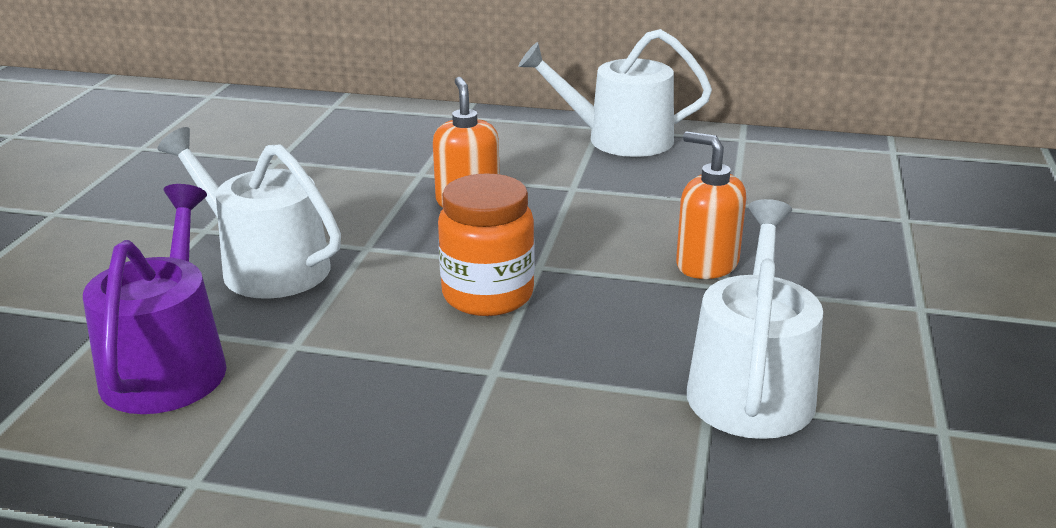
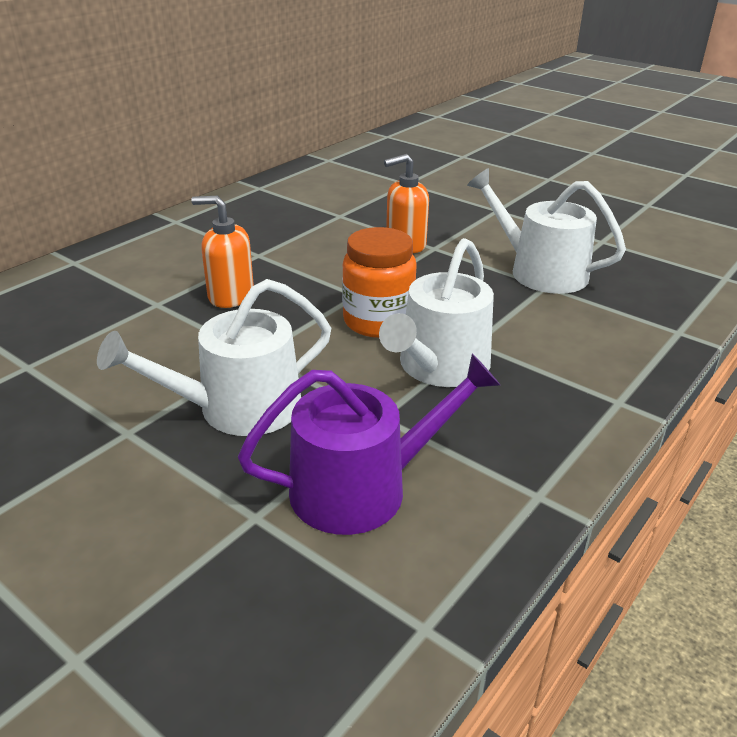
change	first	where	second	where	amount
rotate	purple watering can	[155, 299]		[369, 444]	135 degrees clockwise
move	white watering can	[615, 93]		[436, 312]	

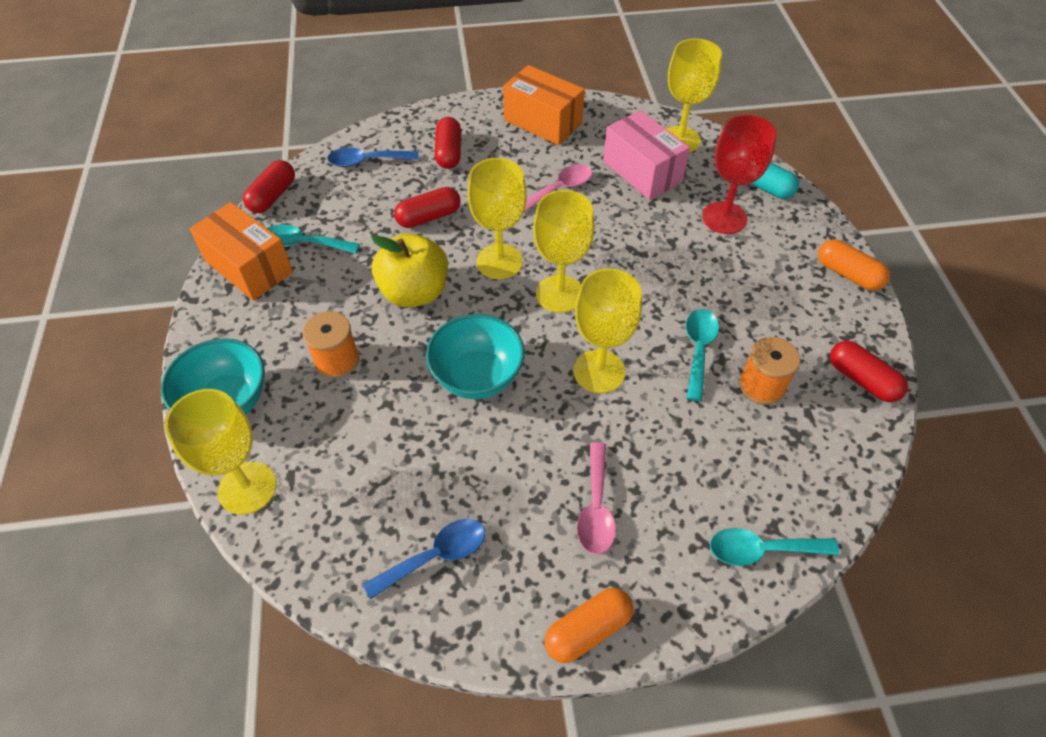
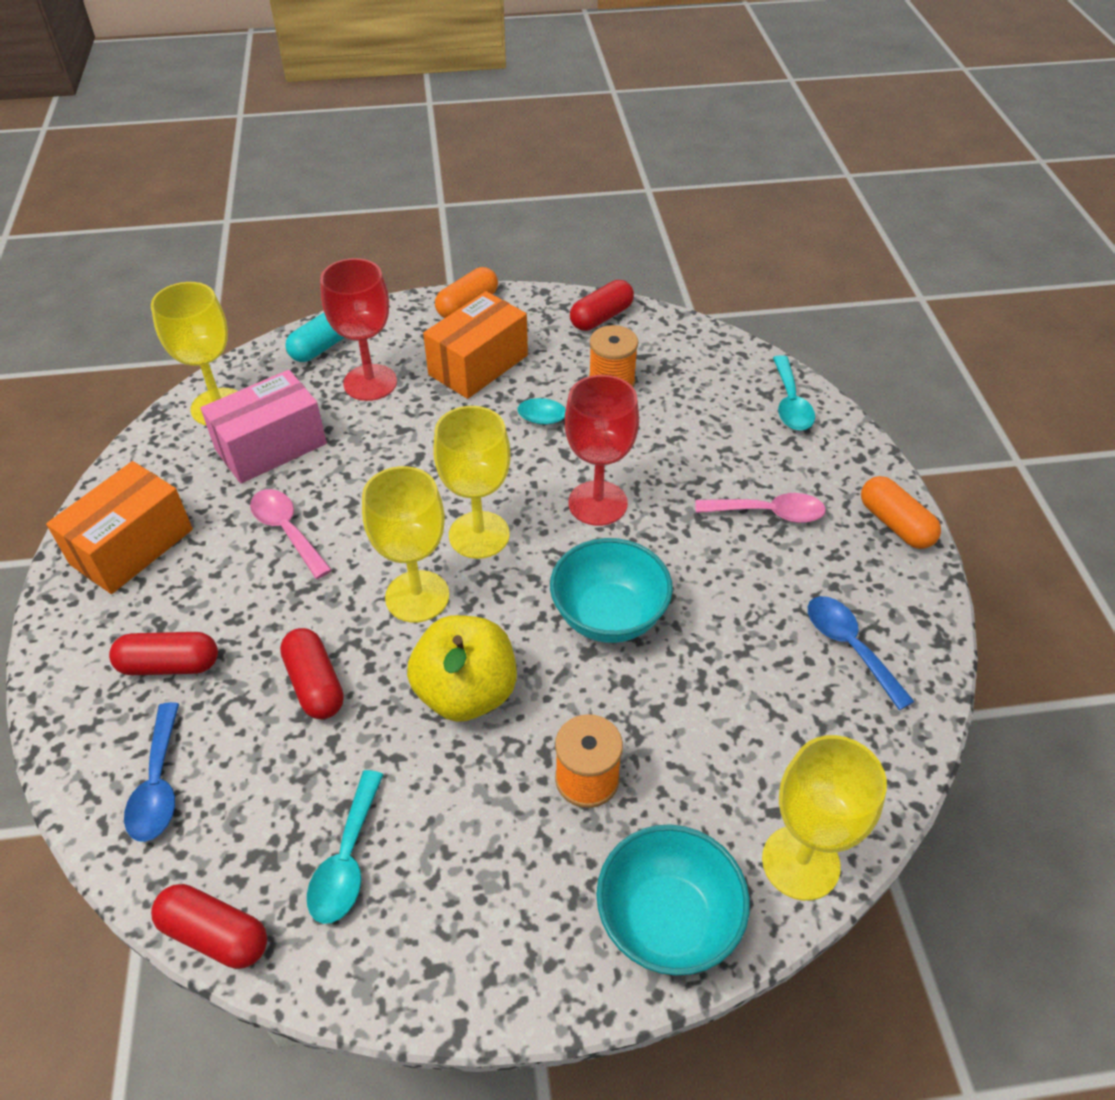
change	first	where	second	where	amount
move	orange box	[241, 251]		[475, 345]	
recolor	yellow goblet	[608, 331]	red goblet	[602, 450]	

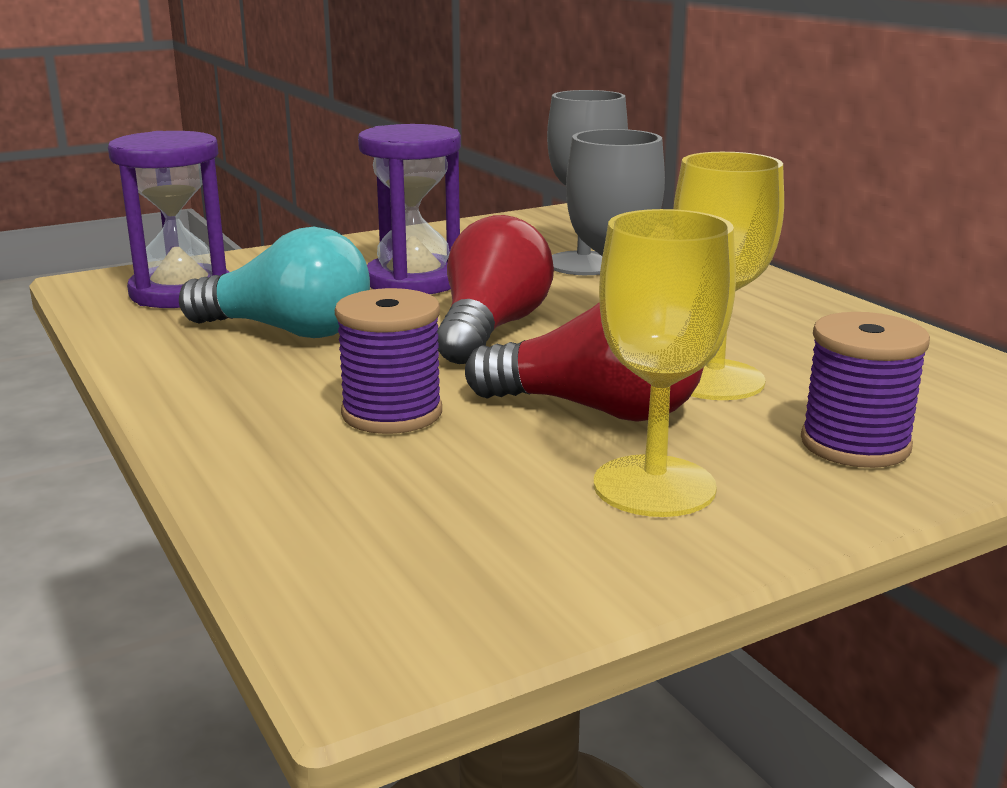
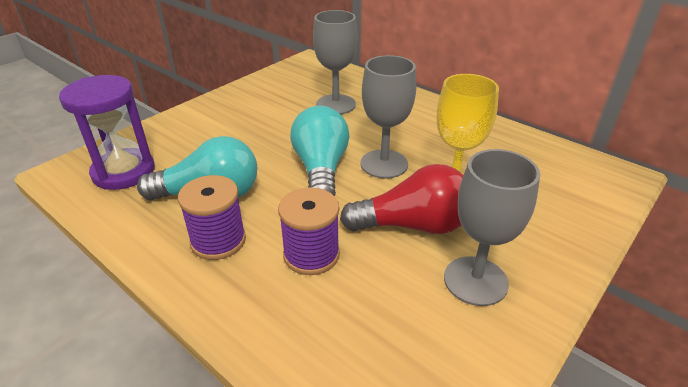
change	first	where	second	where	amount
delete	purple hourglass	[409, 209]			
recolor	red light bulb	[495, 289]	turquoise light bulb	[320, 151]	
recolor	yellow goblet	[665, 363]	grey goblet	[492, 227]	
move	purple spool	[865, 390]		[212, 217]	

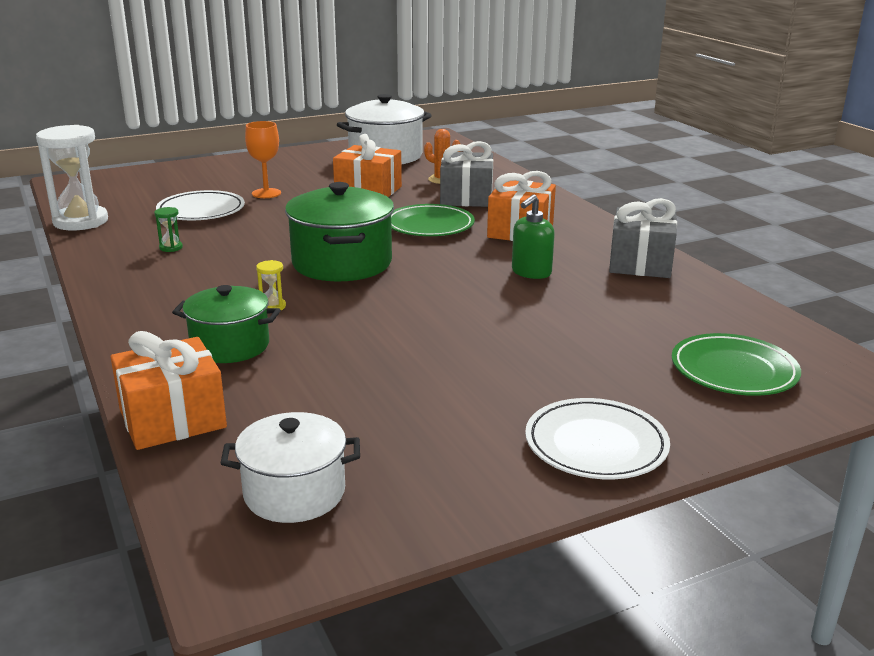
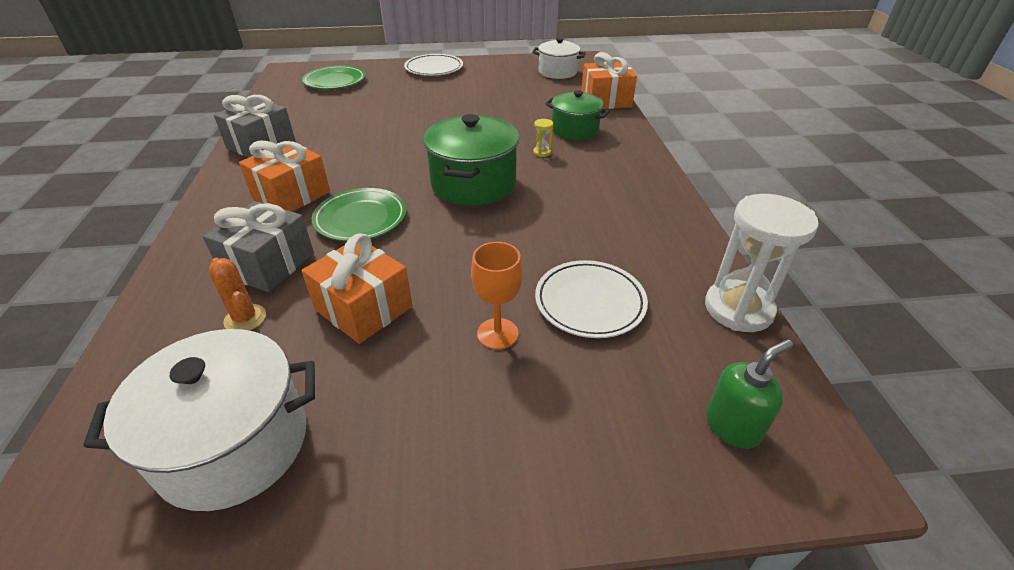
change	first	where	second	where	amount
delete	green hourglass	[168, 229]			
move	green soap dispenser	[533, 237]		[749, 394]	

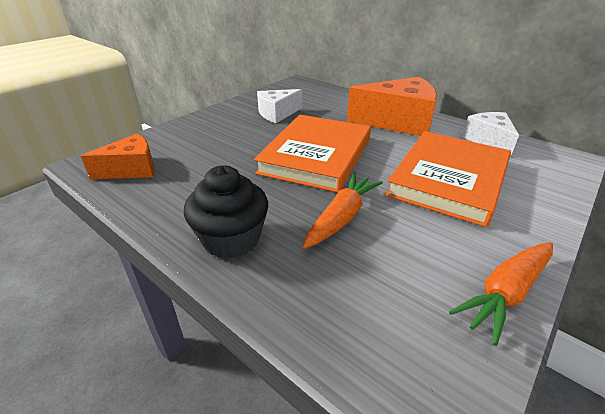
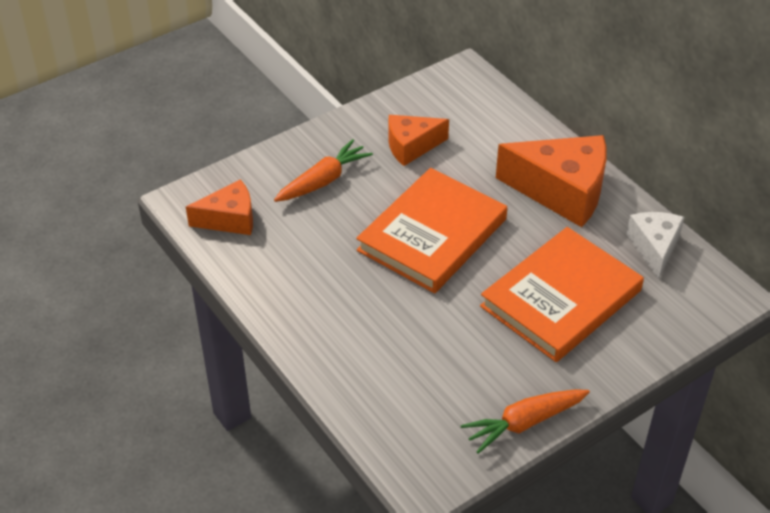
change	first	where	second	where	amount
delete	black cupcake	[226, 212]			
recolor	white cheese	[279, 106]	orange cheese	[418, 140]	
move	orange carrot	[342, 211]		[323, 170]	

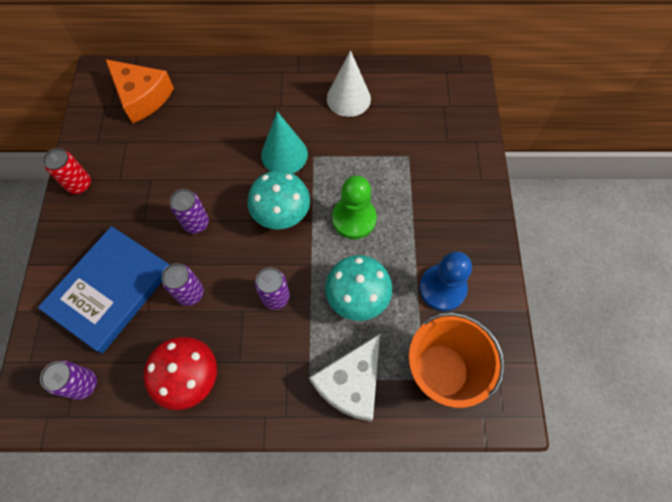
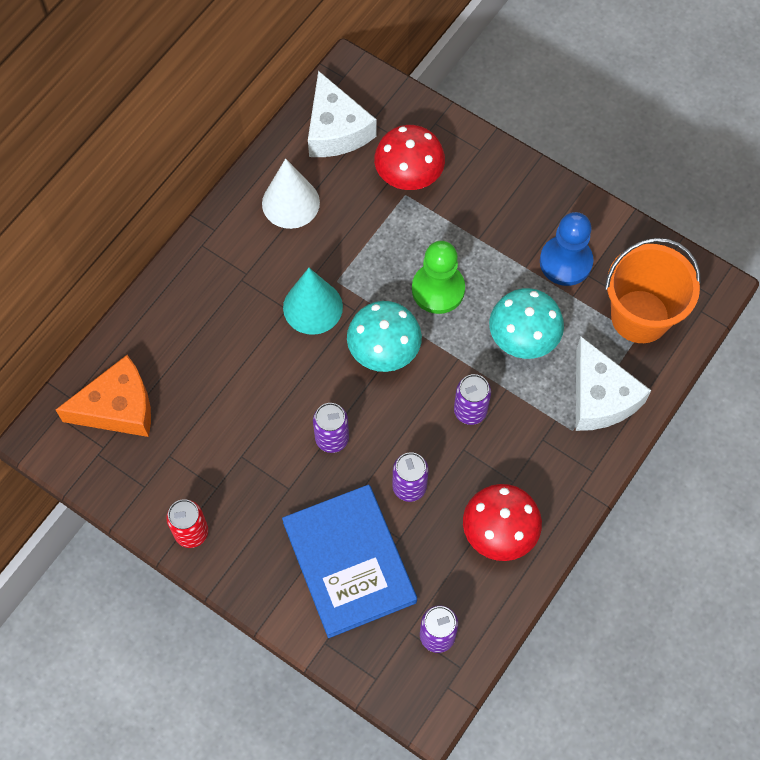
change	first	where	second	where	amount
insert			white cheese	[342, 114]	
insert			red mushroom	[409, 157]	

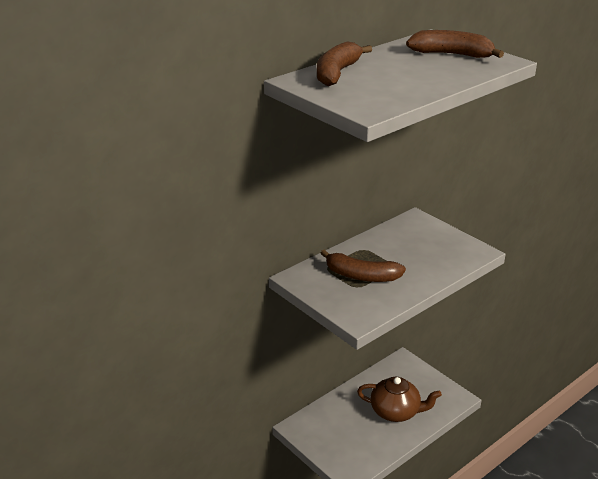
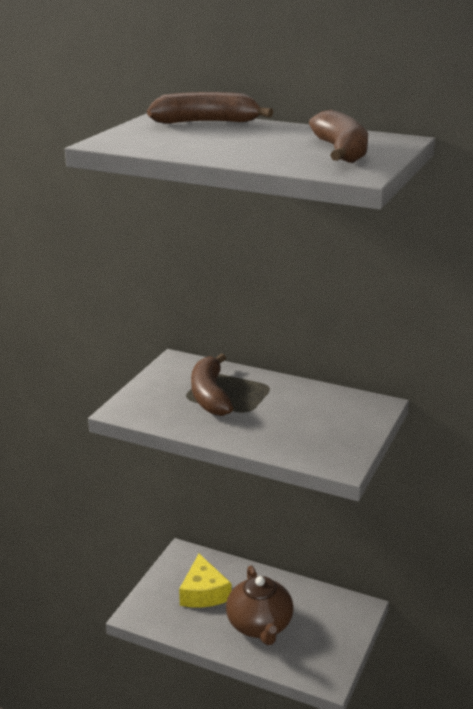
change	first	where	second	where	amount
insert			yellow cheese	[205, 581]	

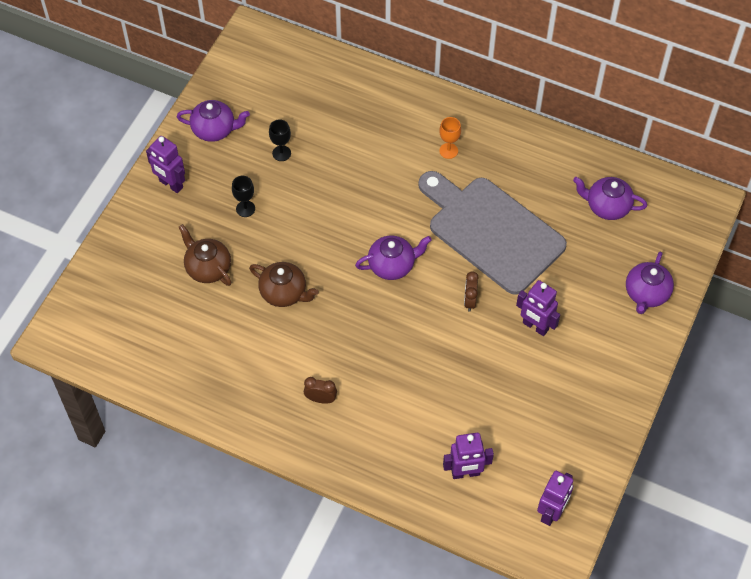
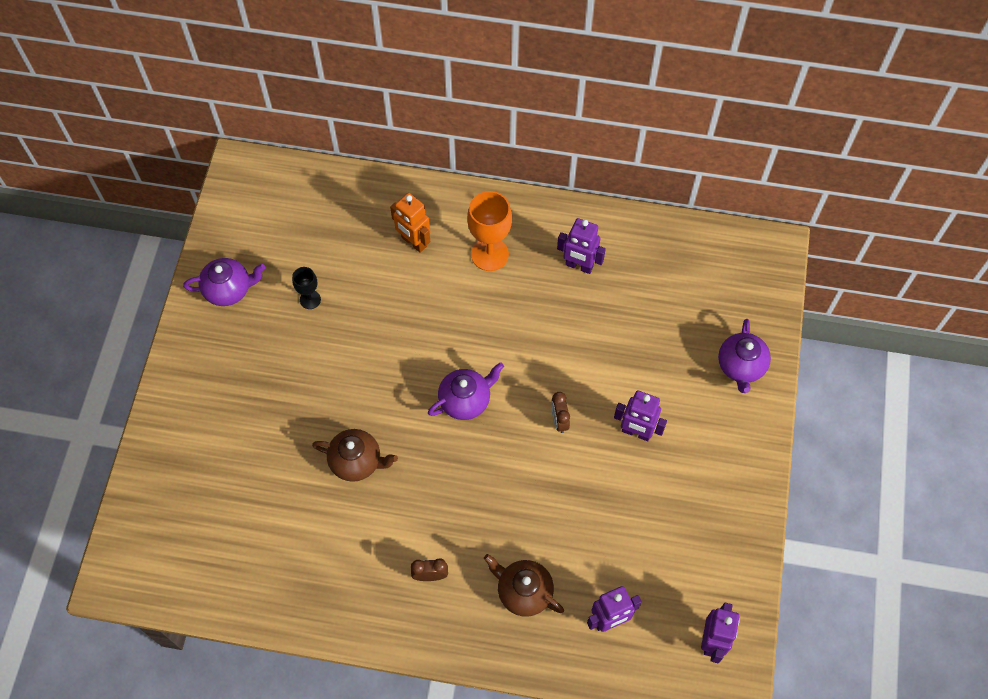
change	first	where	second	where	amount
move	purple robot	[165, 164]		[581, 246]	
move	brown teapot	[205, 255]		[524, 585]	
delete	black goblet	[243, 196]			
delete	grey cutting board	[492, 233]			
resize	orange goblet	[450, 138]		[489, 231]	x1.82
delete	purple teapot	[610, 198]			
insert			orange robot	[410, 223]	

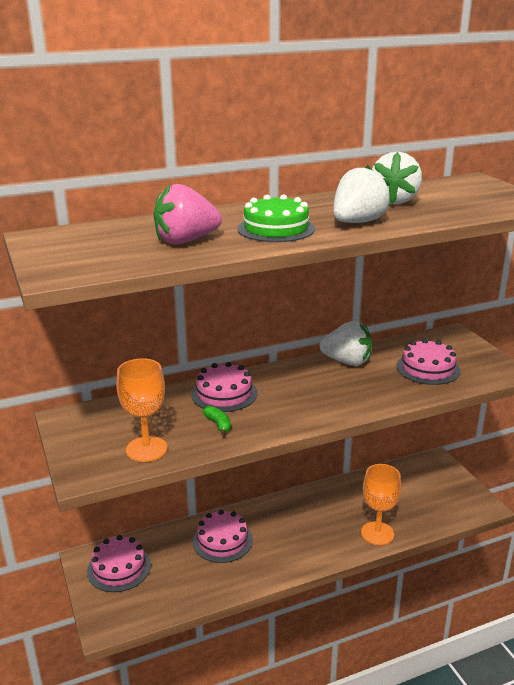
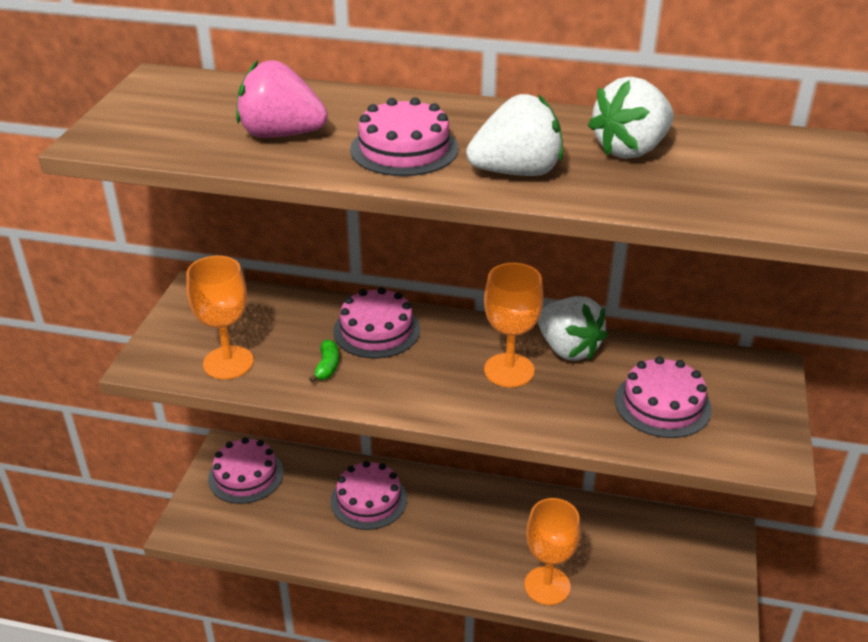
change	first	where	second	where	amount
recolor	green cake	[276, 218]	pink cake	[404, 136]	
insert			orange goblet	[513, 325]	

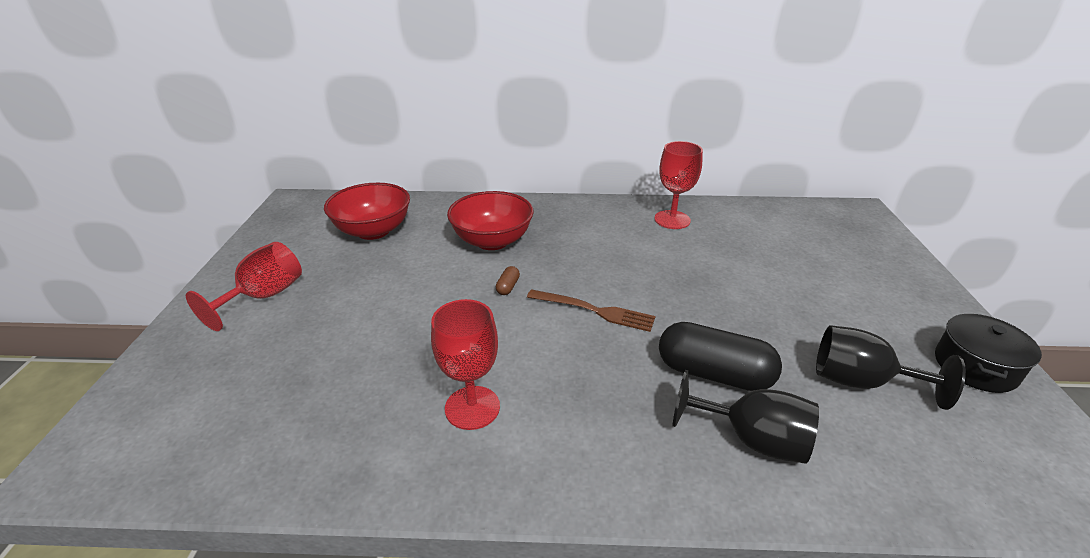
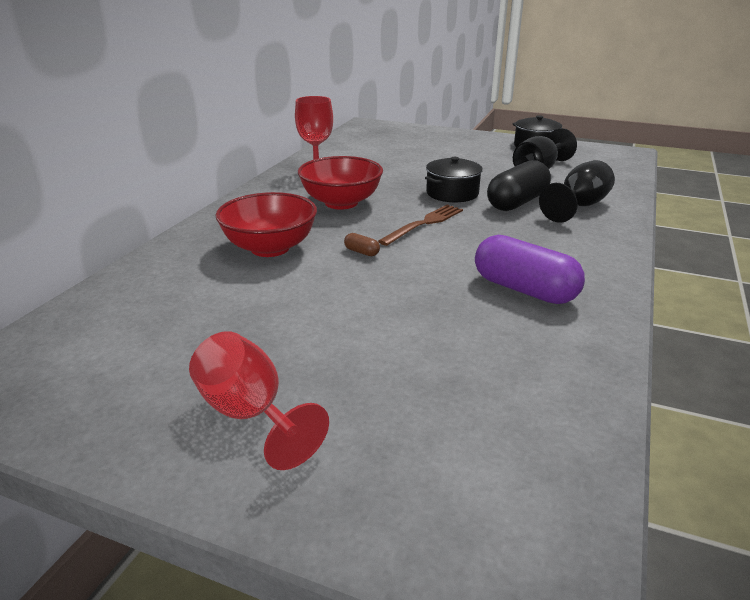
change	first	where	second	where	amount
move	red bowl	[367, 211]		[340, 182]	
replace	red goblet	[465, 364]	purple capsule	[530, 269]	
insert			black pot	[454, 179]	

